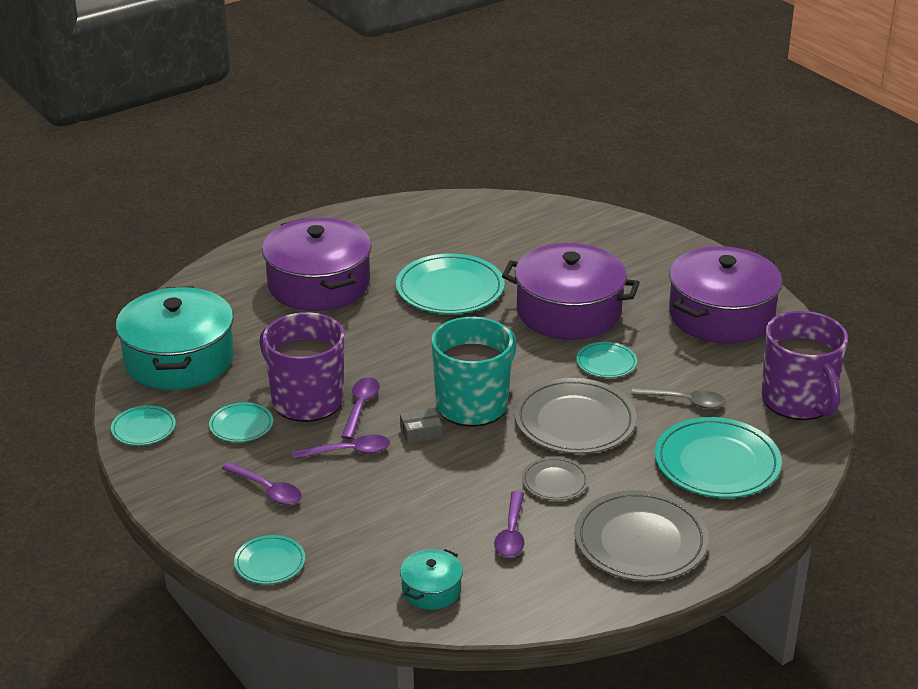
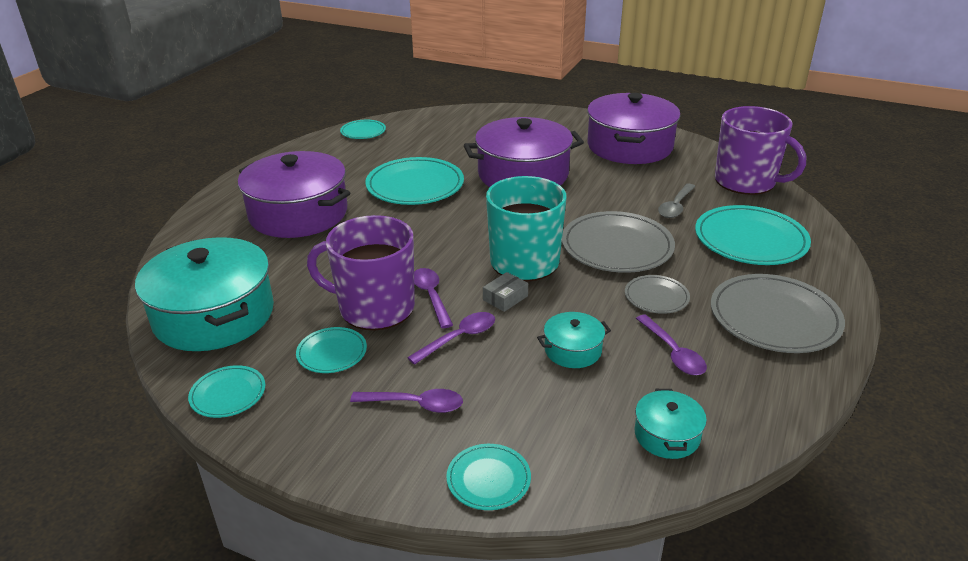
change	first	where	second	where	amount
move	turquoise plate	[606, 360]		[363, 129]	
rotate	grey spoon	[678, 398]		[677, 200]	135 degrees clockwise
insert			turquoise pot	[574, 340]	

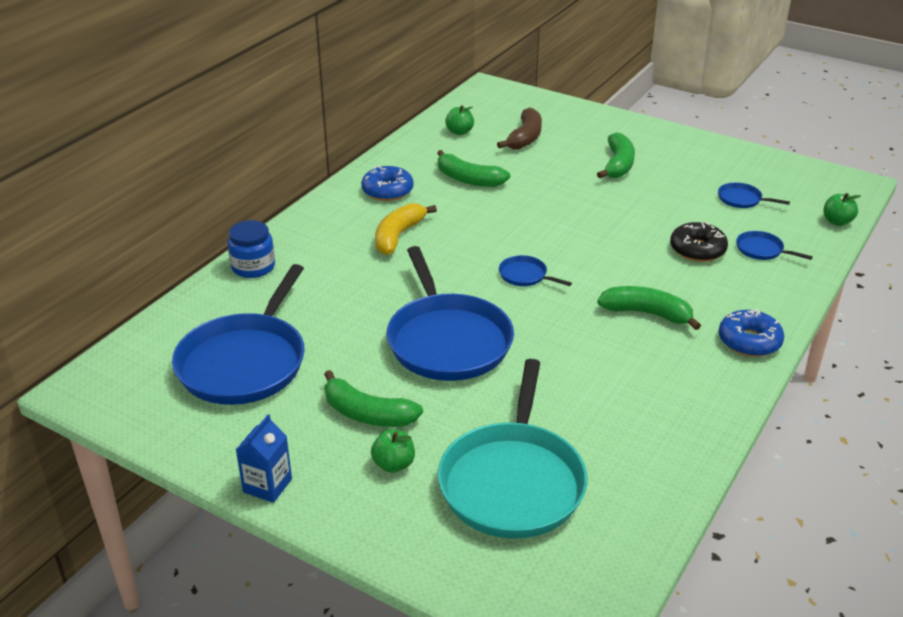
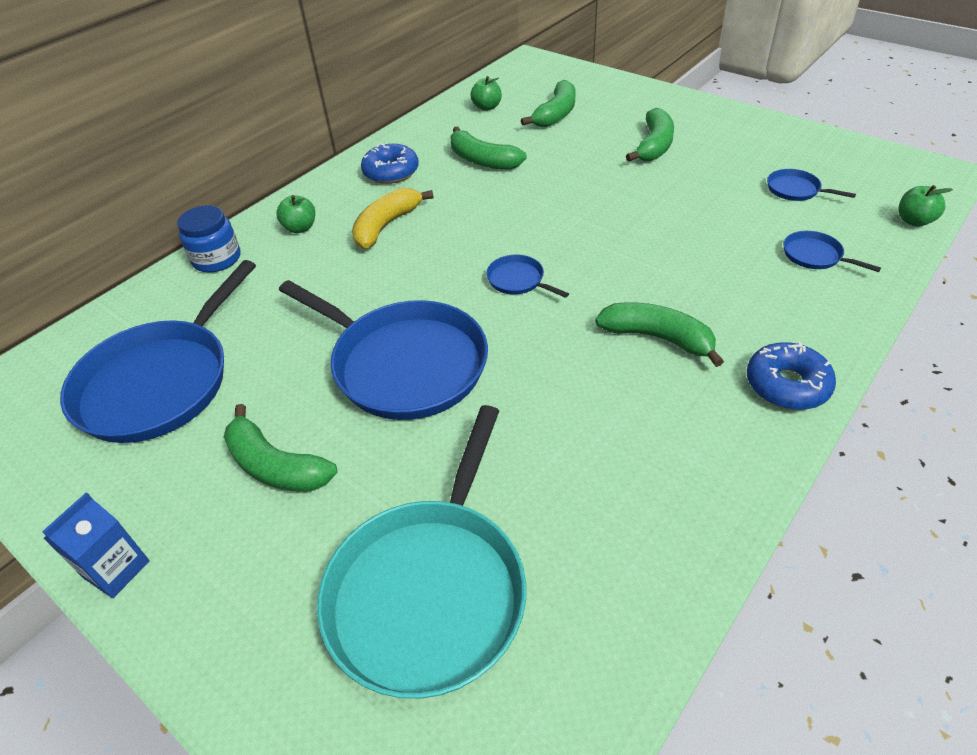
change	first	where	second	where	amount
move	green apple	[393, 451]		[295, 214]	
rotate	blue pan	[450, 313]		[383, 350]	45 degrees counterclockwise
recolor	brown banana	[519, 128]	green banana	[548, 103]	
delete	black donut	[699, 242]			

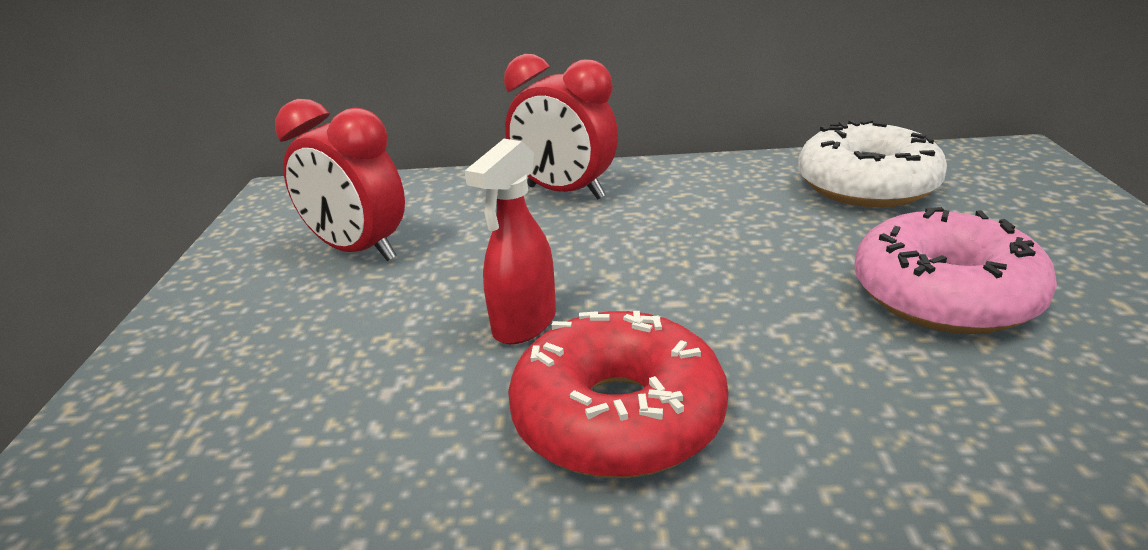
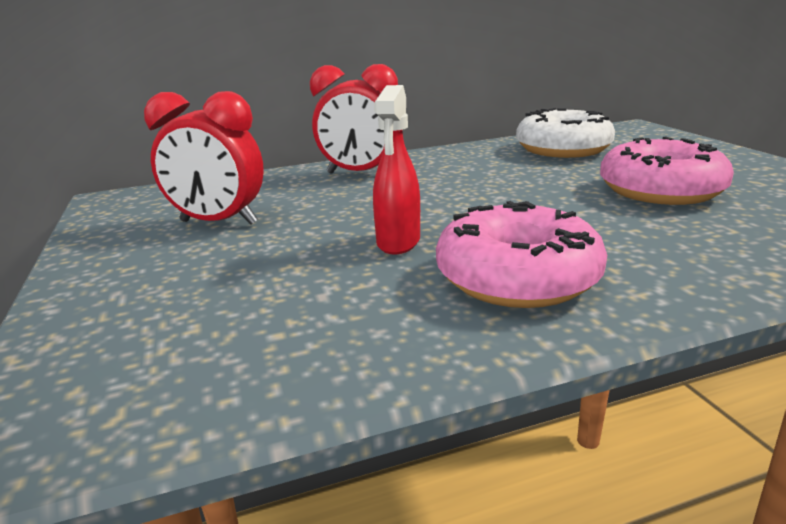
change	first	where	second	where	amount
recolor	red donut	[618, 394]	pink donut	[521, 254]	

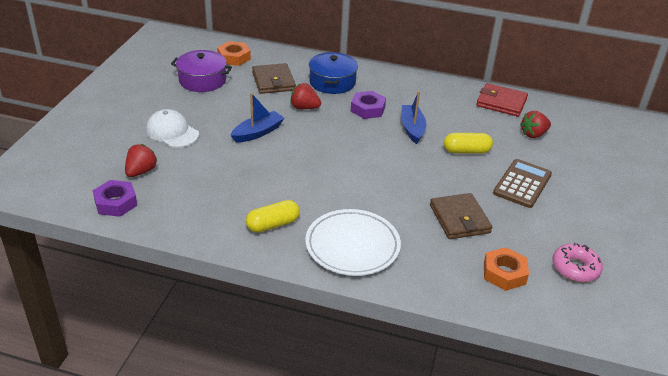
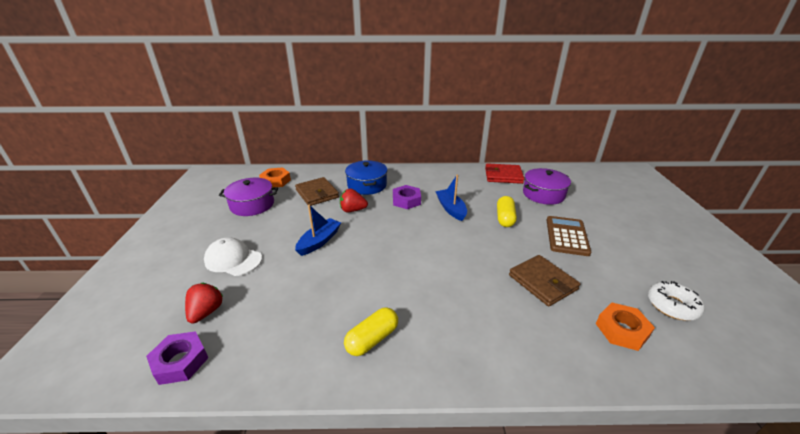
change	first	where	second	where	amount
delete	white plate	[353, 242]			
rotate	yellow capsule	[468, 143]		[507, 211]	60 degrees counterclockwise
replace	red strawberry	[535, 124]	purple pot	[547, 186]	
recolor	pink donut	[577, 262]	white donut	[676, 301]	

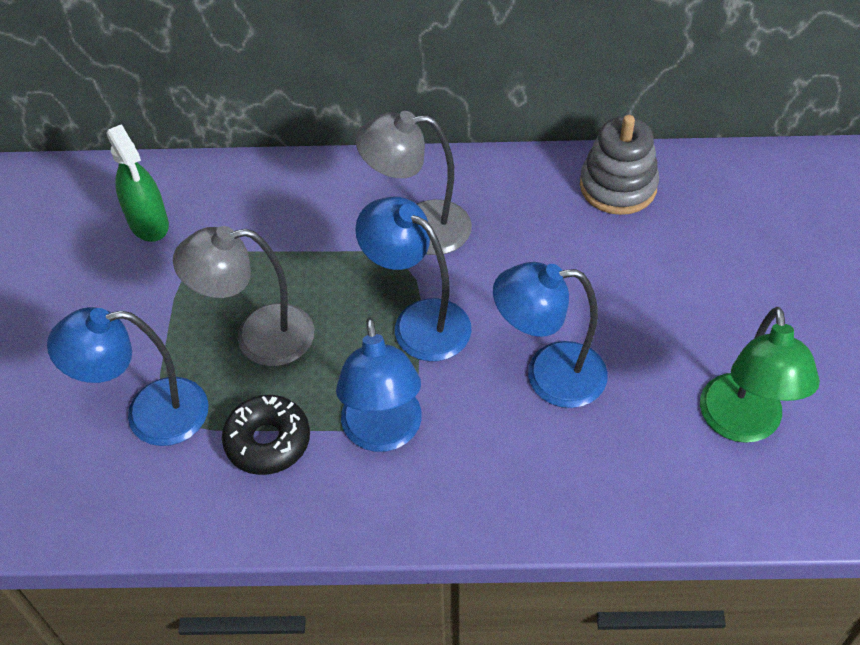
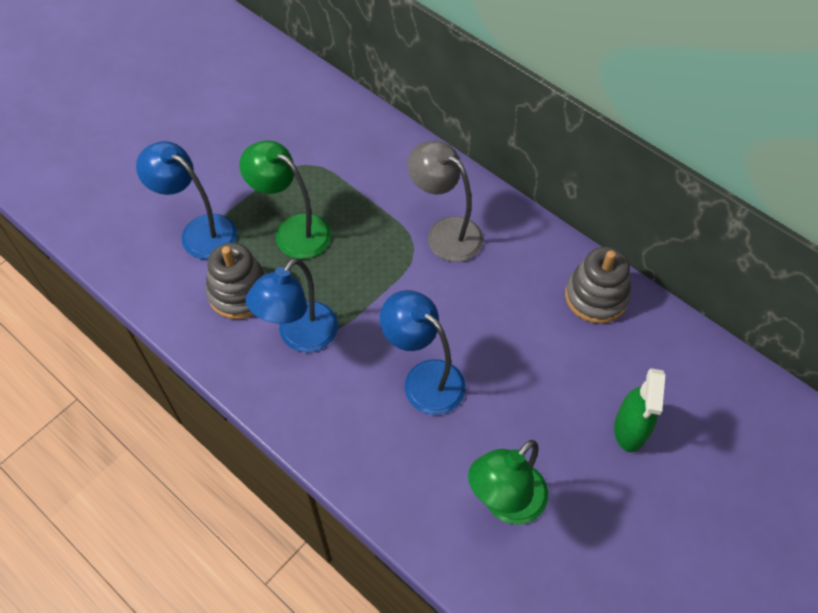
change	first	where	second	where	amount
move	green spray bottle	[137, 183]		[639, 410]	
recolor	grey lamp	[243, 296]	green lamp	[285, 200]	
replace	black donut	[266, 435]	grey stacking toy	[236, 281]	
delete	blue lamp	[413, 278]			

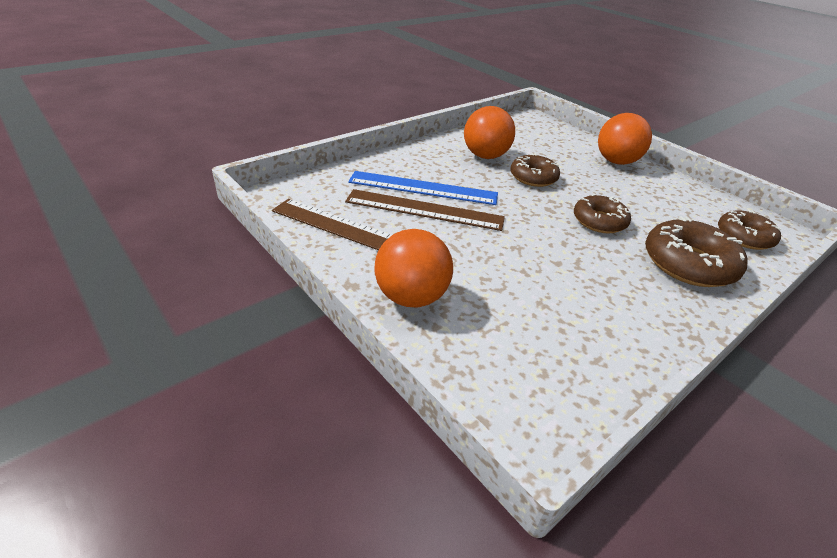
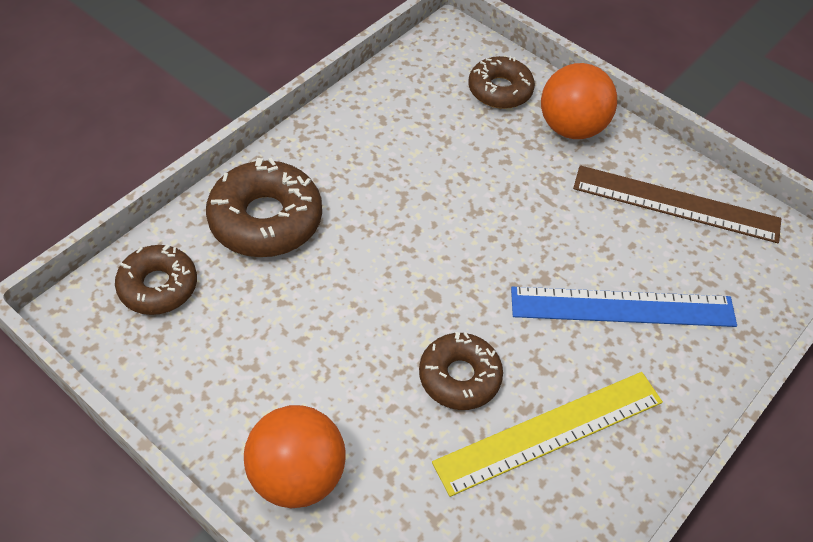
change	first	where	second	where	amount
delete	brown ruler	[425, 210]			
replace	orange ball	[489, 132]	yellow ruler	[547, 434]	
move	brown donut	[602, 213]		[501, 82]	

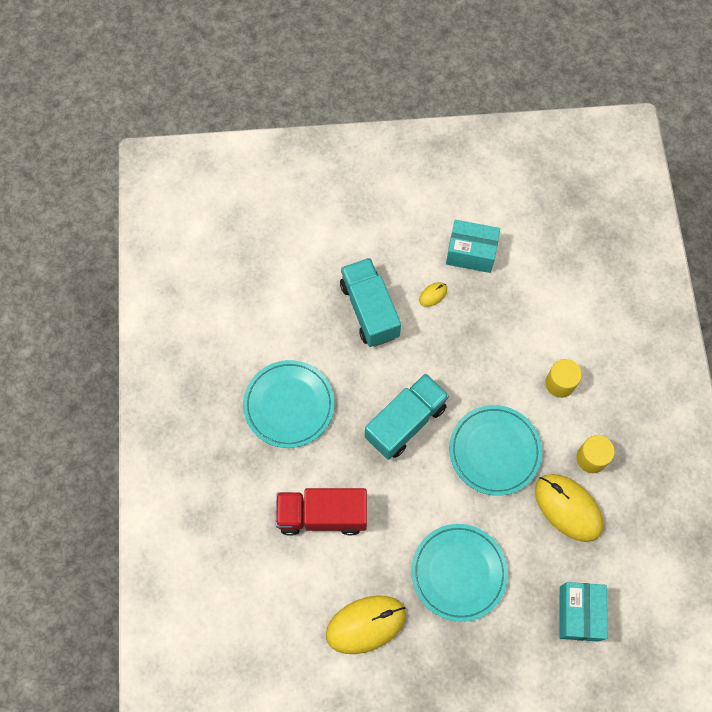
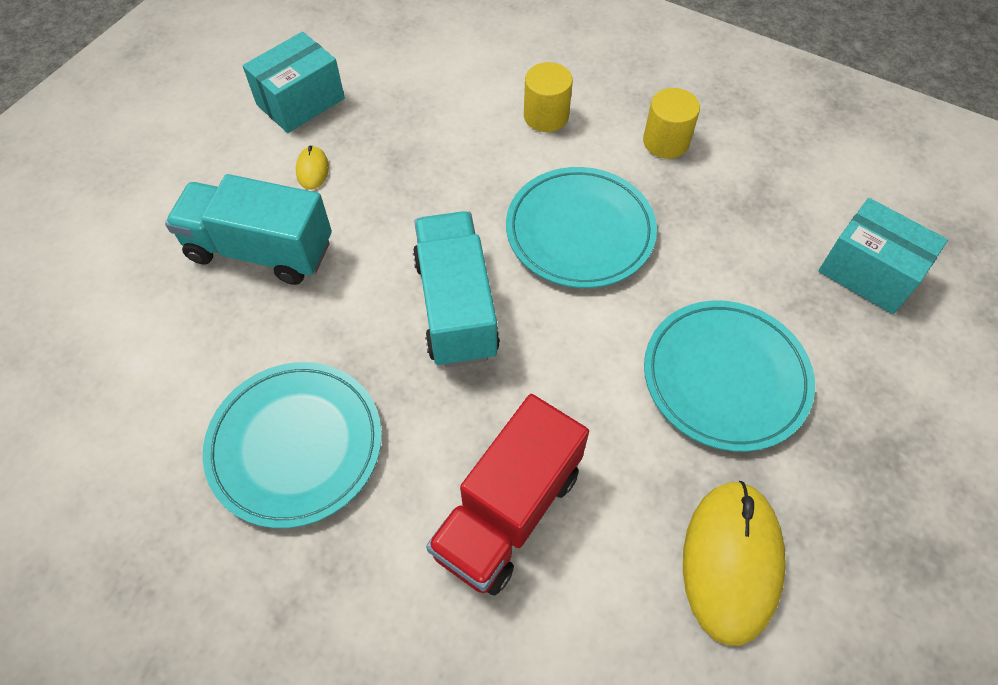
change	first	where	second	where	amount
delete	yellow mouse	[569, 508]			

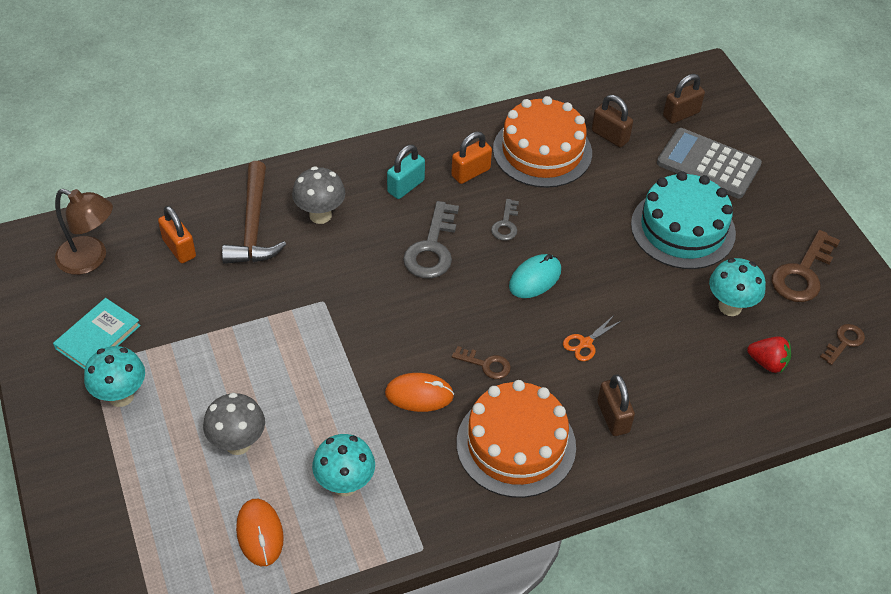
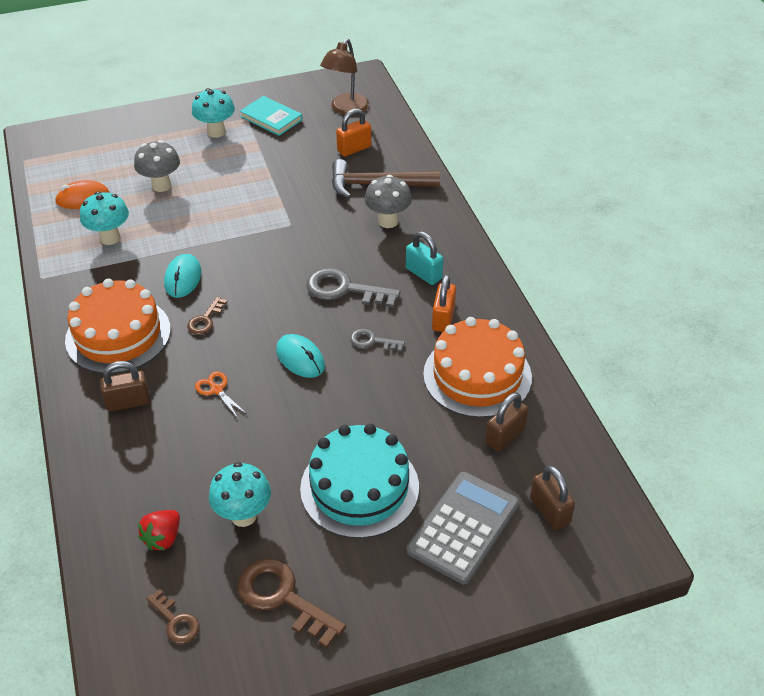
change	first	where	second	where	amount
recolor	orange mouse	[419, 392]	turquoise mouse	[182, 276]	
rotate	orange padlock	[471, 158]		[444, 303]	45 degrees clockwise

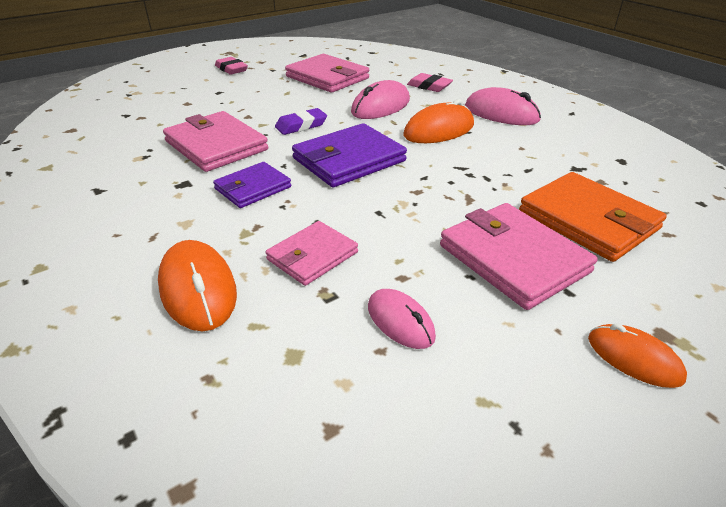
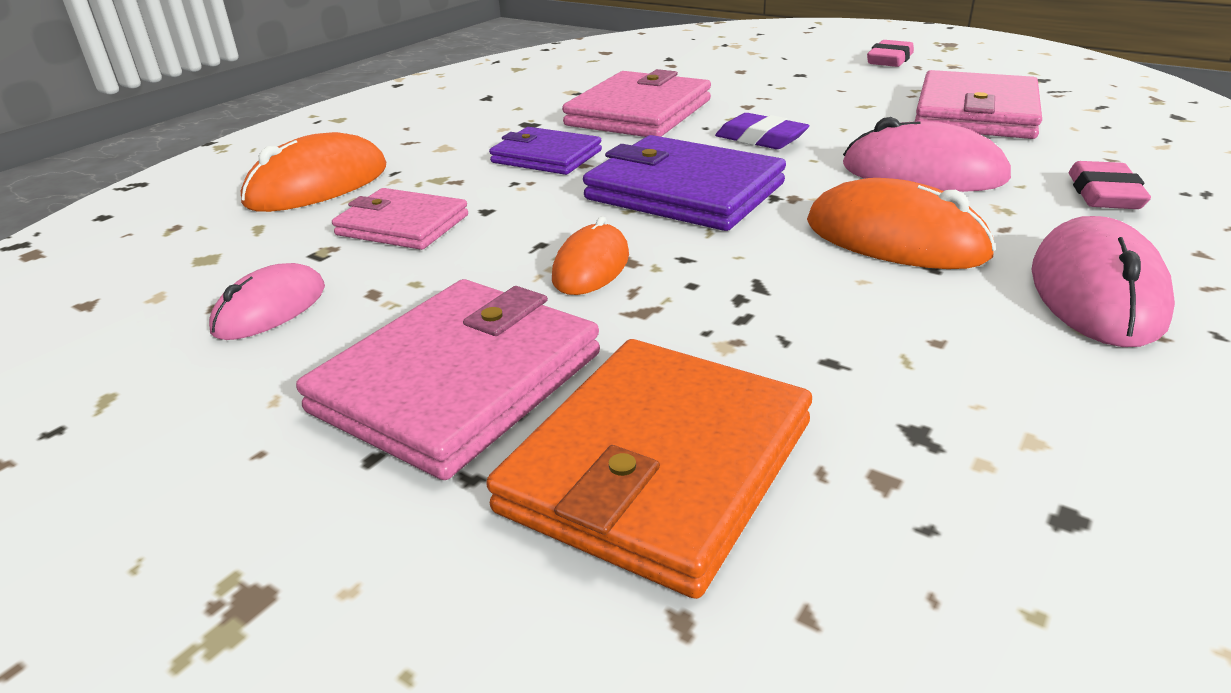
change	first	where	second	where	amount
move	orange mouse	[637, 356]		[590, 255]	

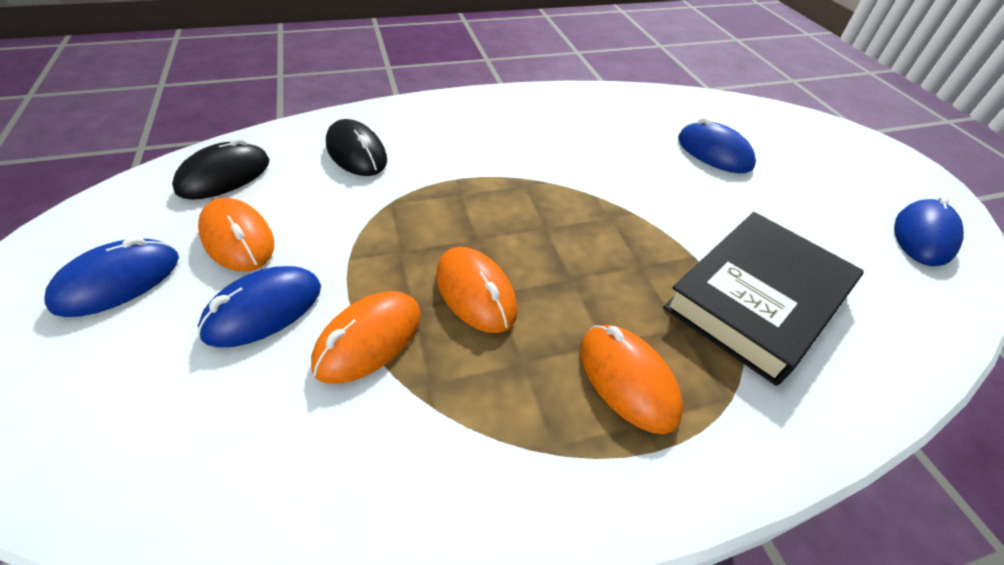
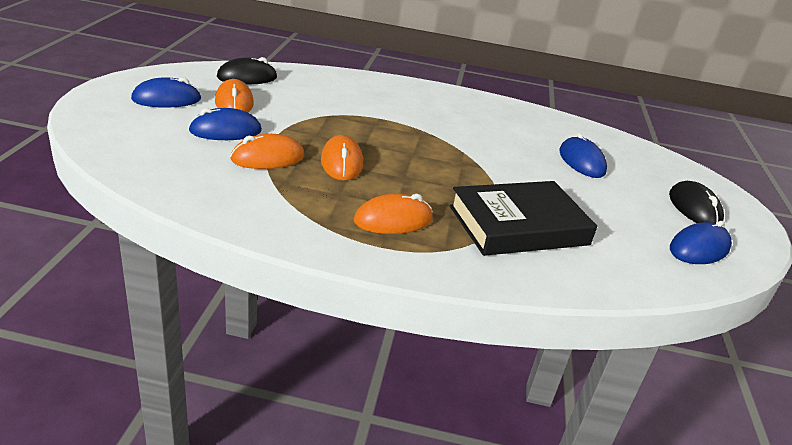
change	first	where	second	where	amount
move	black mouse	[356, 147]		[696, 202]	
rotate	orange mouse	[631, 379]		[393, 213]	75 degrees clockwise

